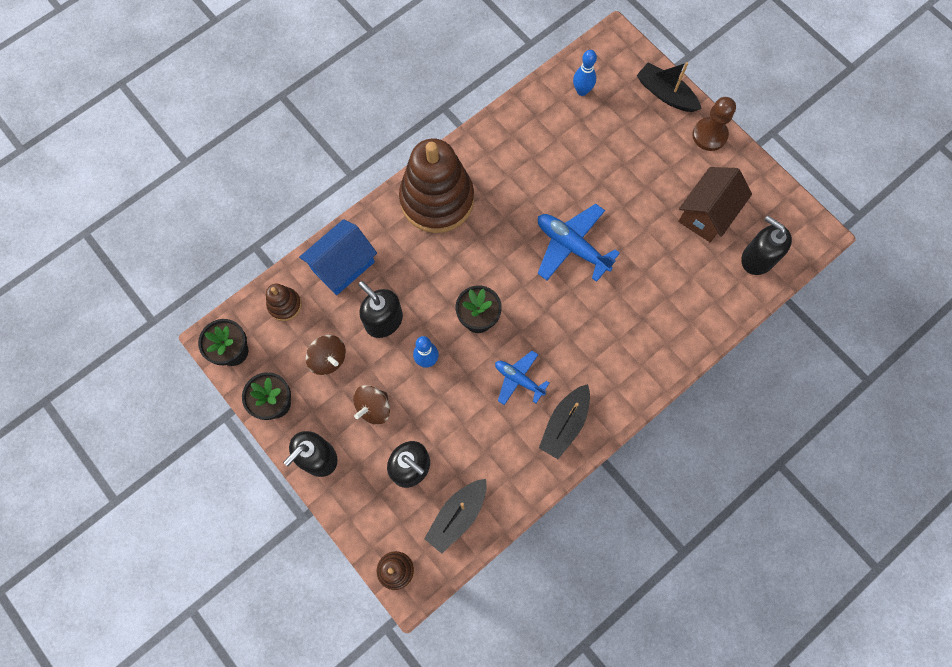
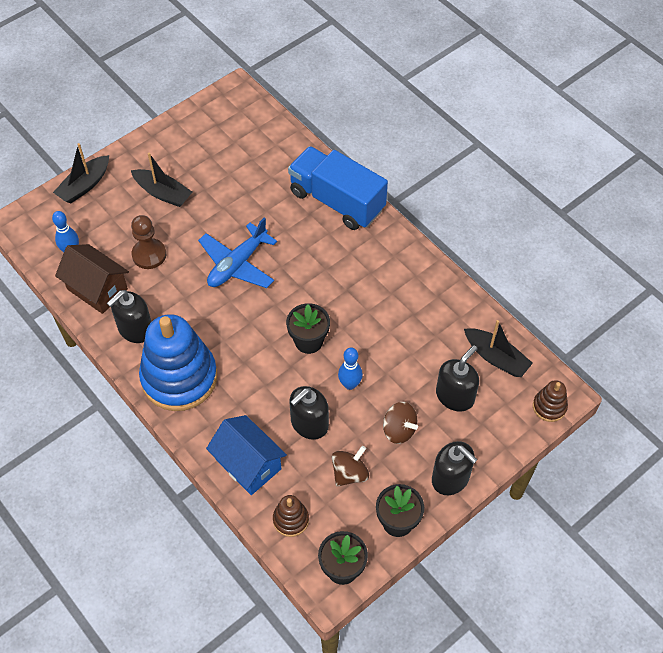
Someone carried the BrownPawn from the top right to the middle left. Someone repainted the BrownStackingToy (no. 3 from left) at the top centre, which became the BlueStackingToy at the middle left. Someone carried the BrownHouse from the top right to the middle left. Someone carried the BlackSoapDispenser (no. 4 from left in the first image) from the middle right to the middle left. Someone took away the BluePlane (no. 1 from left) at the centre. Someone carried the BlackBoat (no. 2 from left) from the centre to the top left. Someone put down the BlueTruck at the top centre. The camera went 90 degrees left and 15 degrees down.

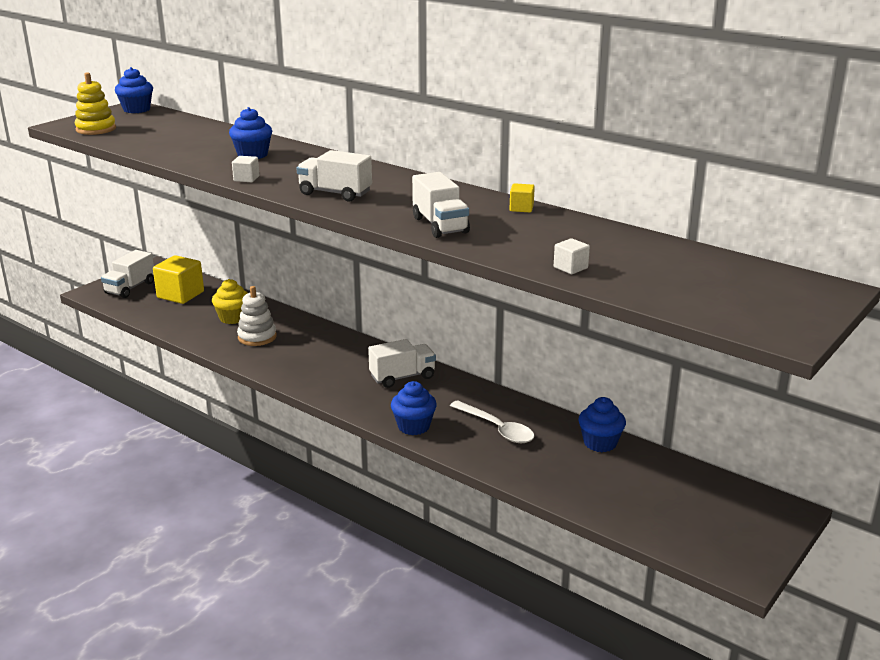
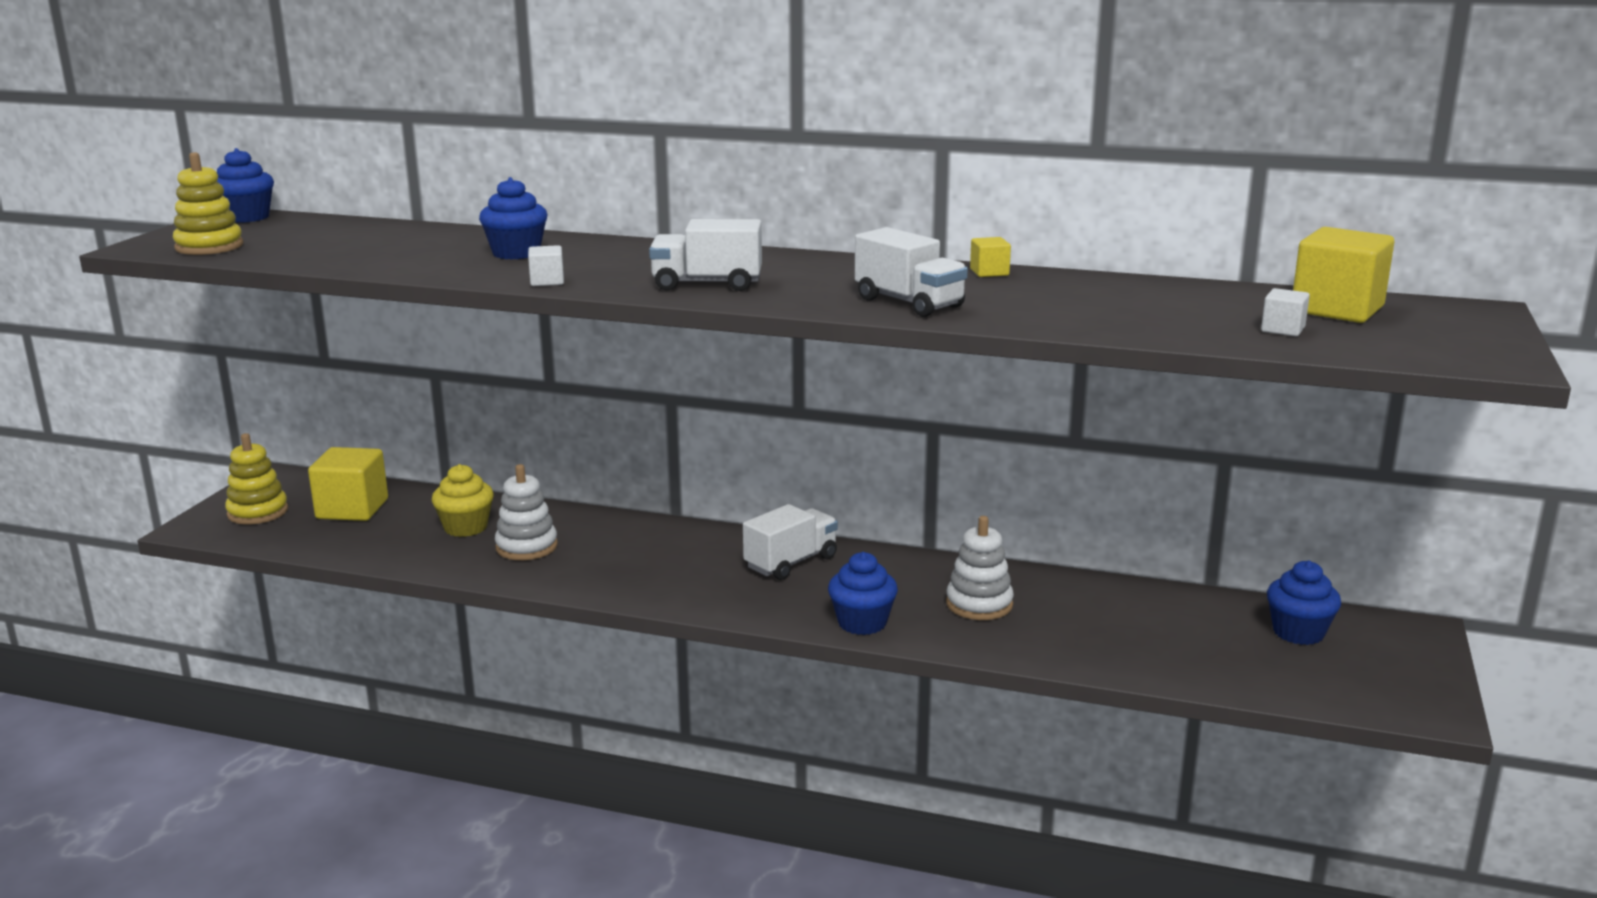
Someone carried the WhiteCube (no. 2 from left) from the centre to the middle right. Someone swapped the WhiteTruck (no. 1 from left) at the middle left for the YellowStackingToy (no. 2 from left) at the middle left. Someone carried the BlueCupcake (no. 4 from left) from the middle right to the bottom right. Someone swapped the WhiteSpoon at the centre for the WhiteStackingToy (no. 2 from left) at the centre. Someone put down the YellowCube (no. 3 from left) at the top right. The camera went 20 degrees left and 5 degrees down.

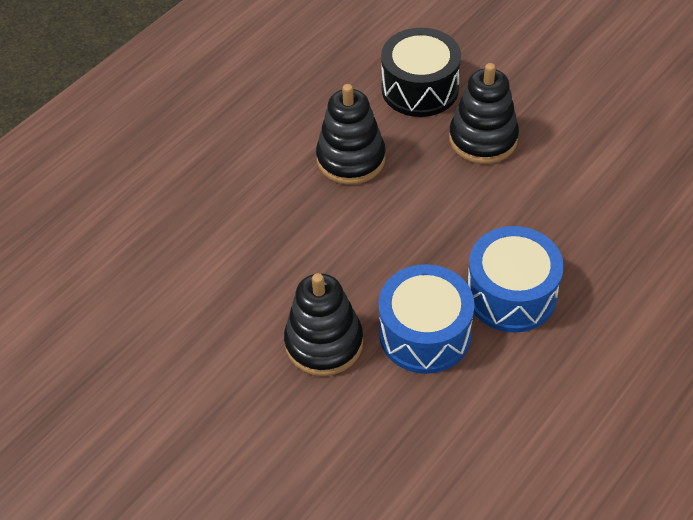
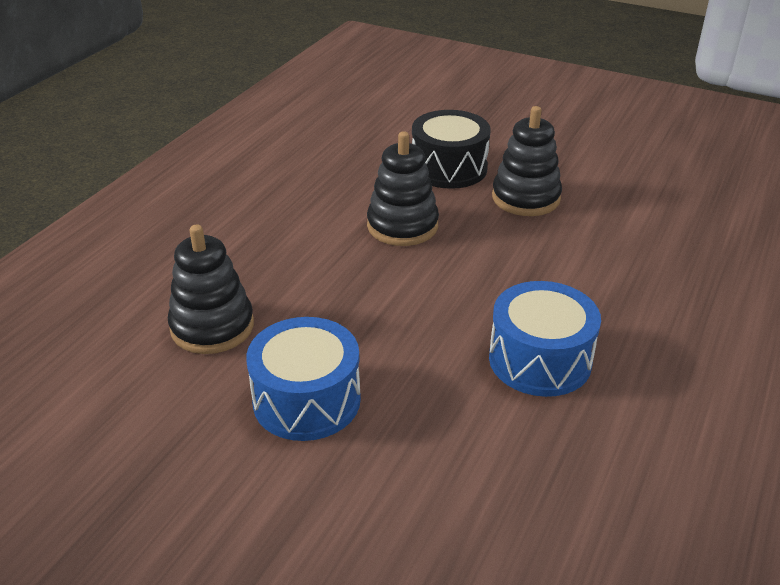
Someone carried the BlueDrum (no. 2 from left in the first image) from the middle right to the centre. Someone carried the BlackStackingToy (no. 1 from left) from the centre to the middle left. The camera went 15 degrees left and 15 degrees down.

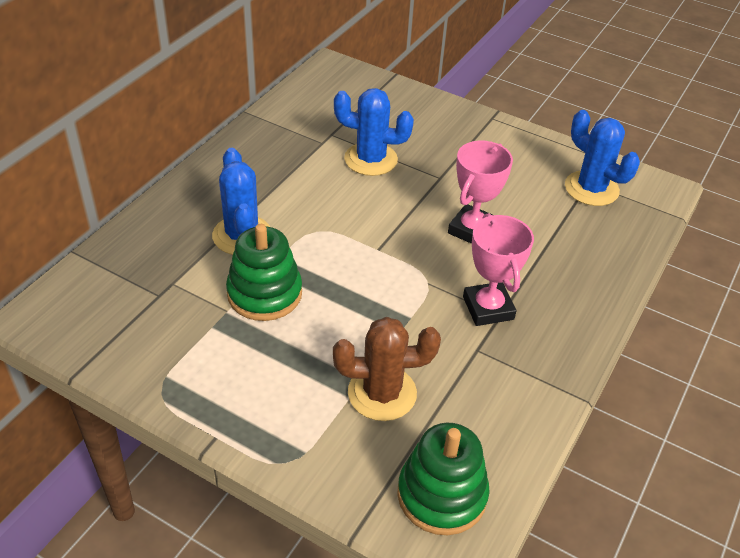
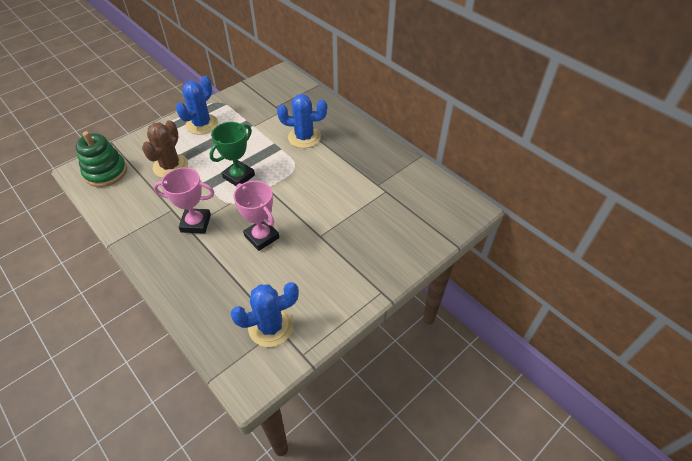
Someone carried the BlueCactus (no. 2 from left in the first image) from the top centre to the top left. Someone took away the GreenStackingToy (no. 1 from left) at the centre. Someone put down the GreenTrophy at the centre. The camera went 110 degrees right and 5 degrees up.

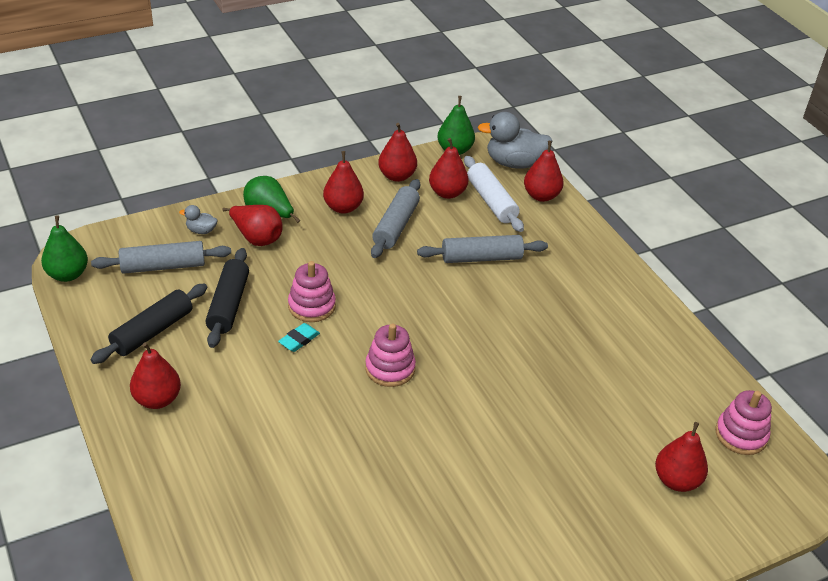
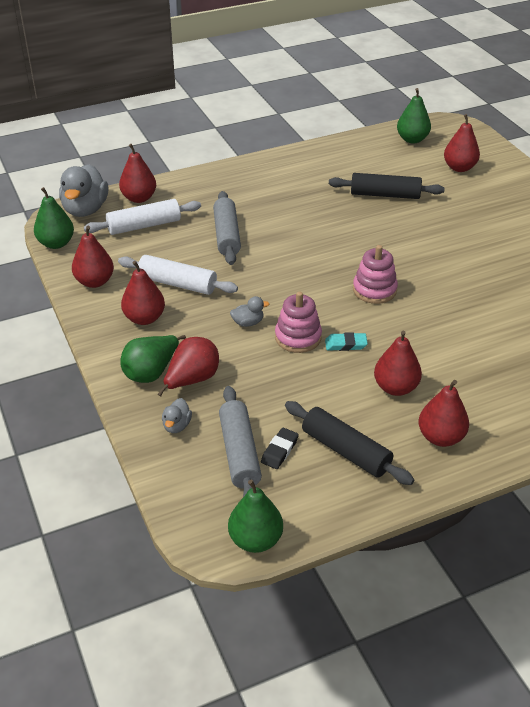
Someone carried the RedPear (no. 5 from left) from the top centre to the middle right. Someone repainted the GreyRollingPin (no. 2 from left) at the centre, which became the WhiteRollingPin (no. 2 from left) at the centre. Someone carried the BlackRollingPin (no. 2 from left) from the middle left to the top right. Someone rotated the TurquoiseEraser at the centre by 45 degrees counterclockwise. Someone swapped the PinkStackingToy (no. 3 from left) at the bottom right for the GreenPear (no. 4 from left) at the top right. Someone put down the GreyDuck (no. 3 from left) at the centre. Someone put down the BlackEraser at the centre. The camera went 85 degrees left and 0 degrees up.

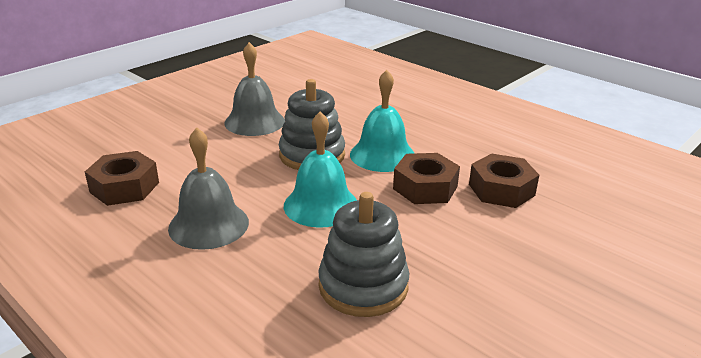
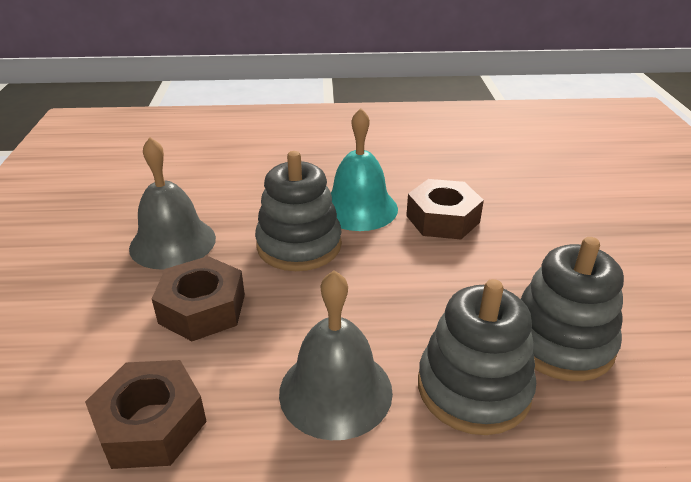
Someone took away the TurquoiseBell (no. 1 from left) at the centre. Someone carried the BrownNut (no. 3 from left in the first image) from the middle right to the middle left. Someone put down the GreyStackingToy (no. 2 from left) at the bottom right. The camera went 45 degrees left and 5 degrees up.

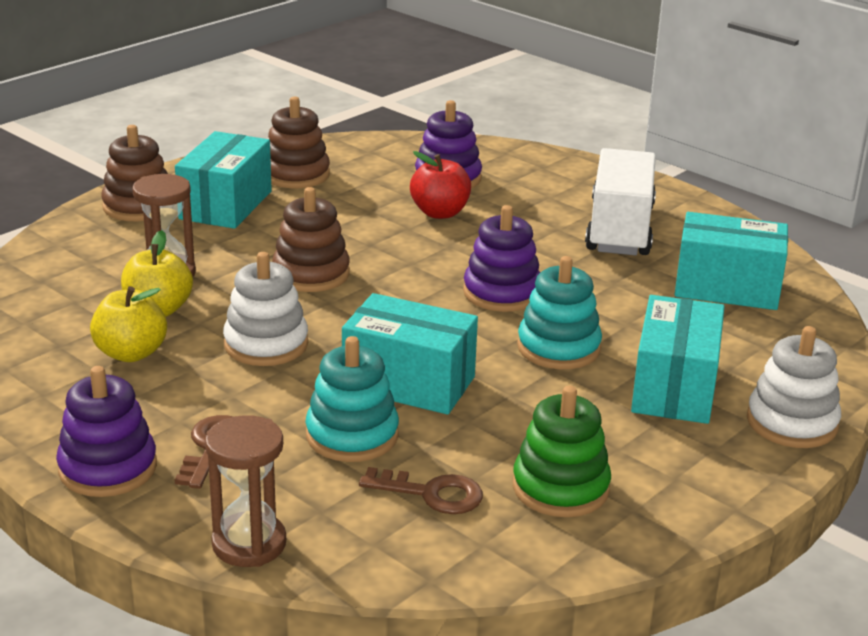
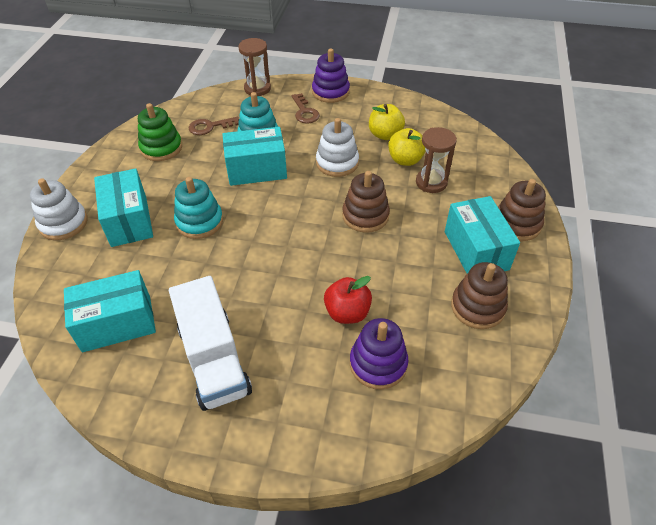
Someone took away the PurpleStackingToy (no. 3 from left) at the centre. The camera went 150 degrees right and 20 degrees up.

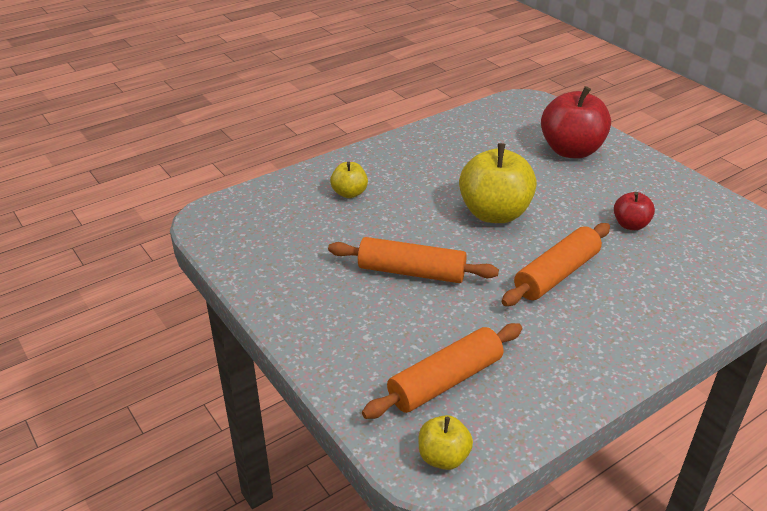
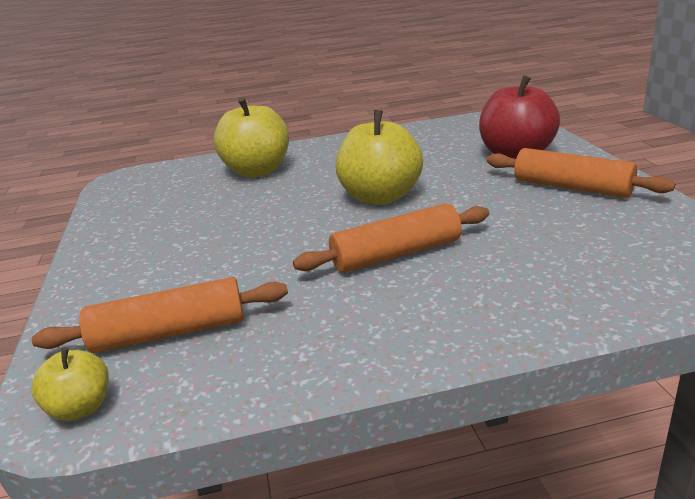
Someone scaled the YellowApple (no. 1 from left in the first image) at the centre by 1.96. Someone took away the RedApple (no. 2 from left) at the middle right. Someone carried the OrangeRollingPin (no. 1 from left in the first image) from the centre to the middle right. The camera went 25 degrees right and 10 degrees down.

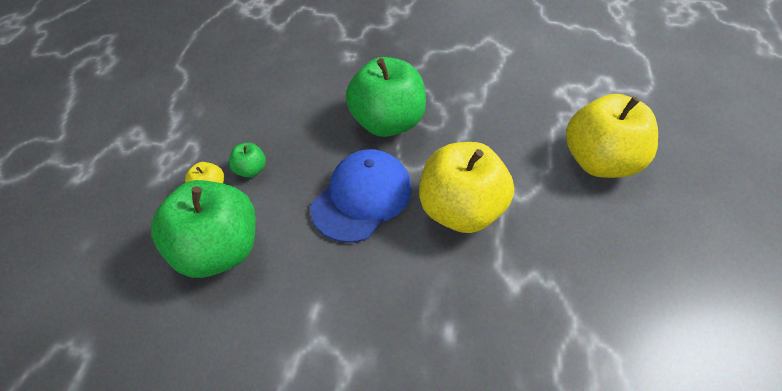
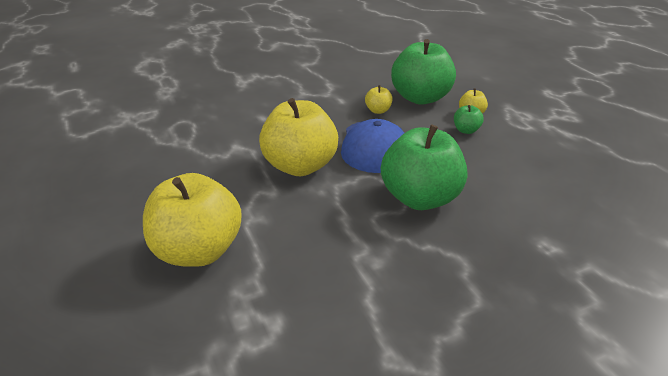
Someone put down the YellowApple (no. 3 from left) at the top centre. The camera went 145 degrees right and 15 degrees down.

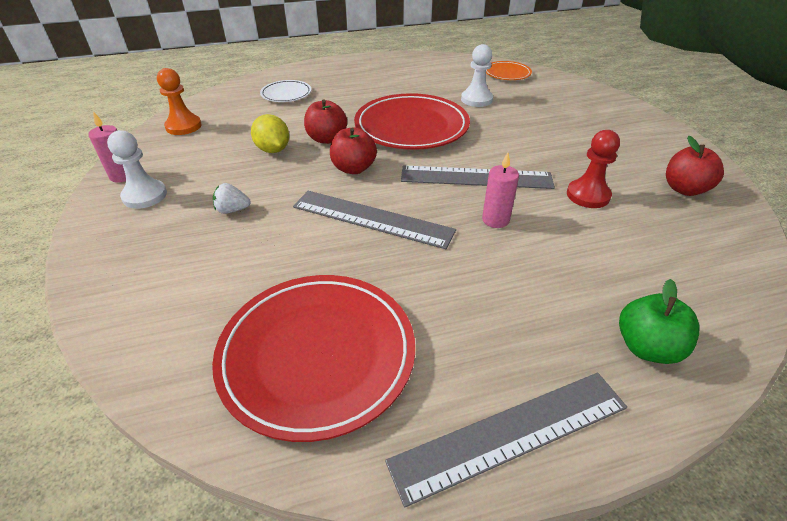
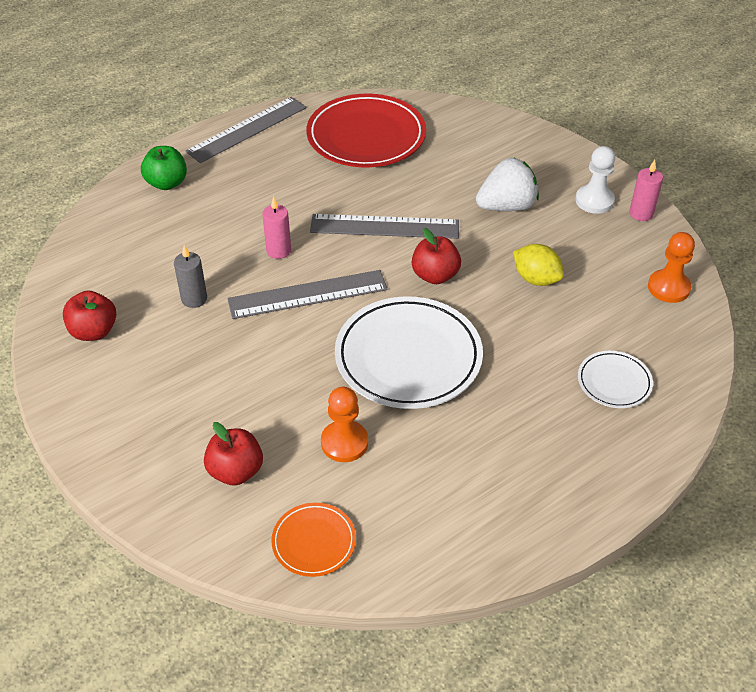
Someone repainted the WhitePawn (no. 2 from left) at the top centre, which became the OrangePawn (no. 1 from left) at the centre. Someone repainted the RedPlate (no. 2 from left) at the top centre, which became the WhitePlate (no. 1 from left) at the centre. Someone carried the RedApple (no. 1 from left in the first image) from the top centre to the middle left. Someone swapped the RedPawn at the top right for the GreyCandle at the middle left. Someone scaled the WhiteStrawberry at the middle left by 1.99. The camera went 160 degrees right and 5 degrees up.

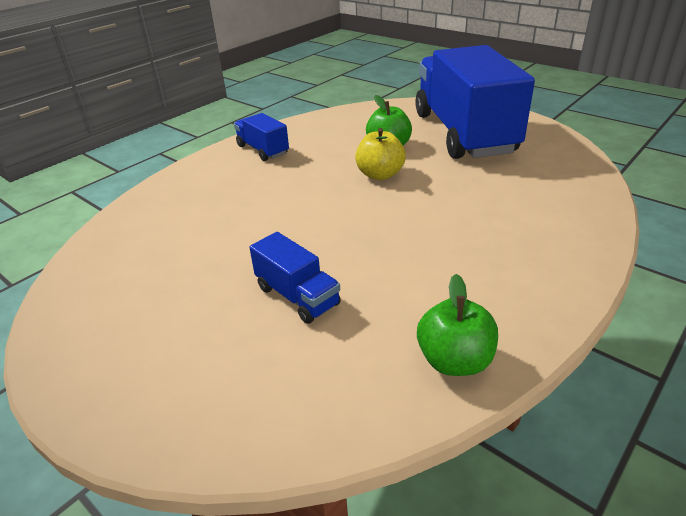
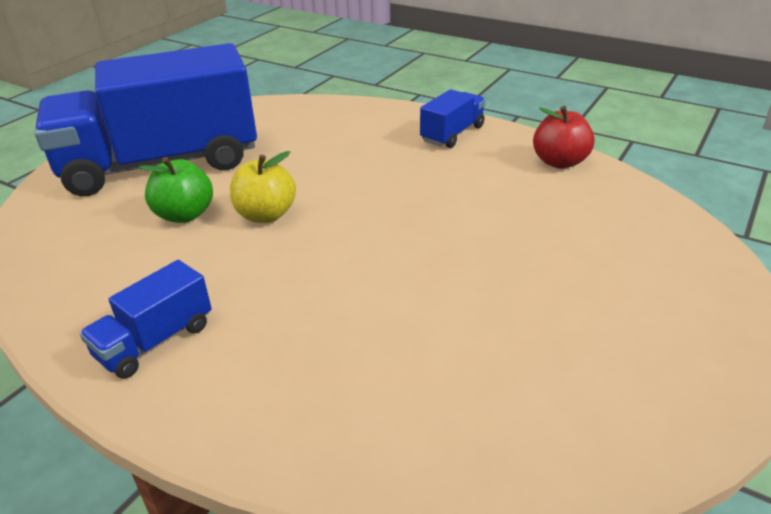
Someone carried the BlueTruck (no. 2 from left in the first image) from the centre to the top centre. Someone repainted the GreenApple (no. 2 from left) at the centre, which became the RedApple at the top right. The camera went 100 degrees left and 0 degrees up.

